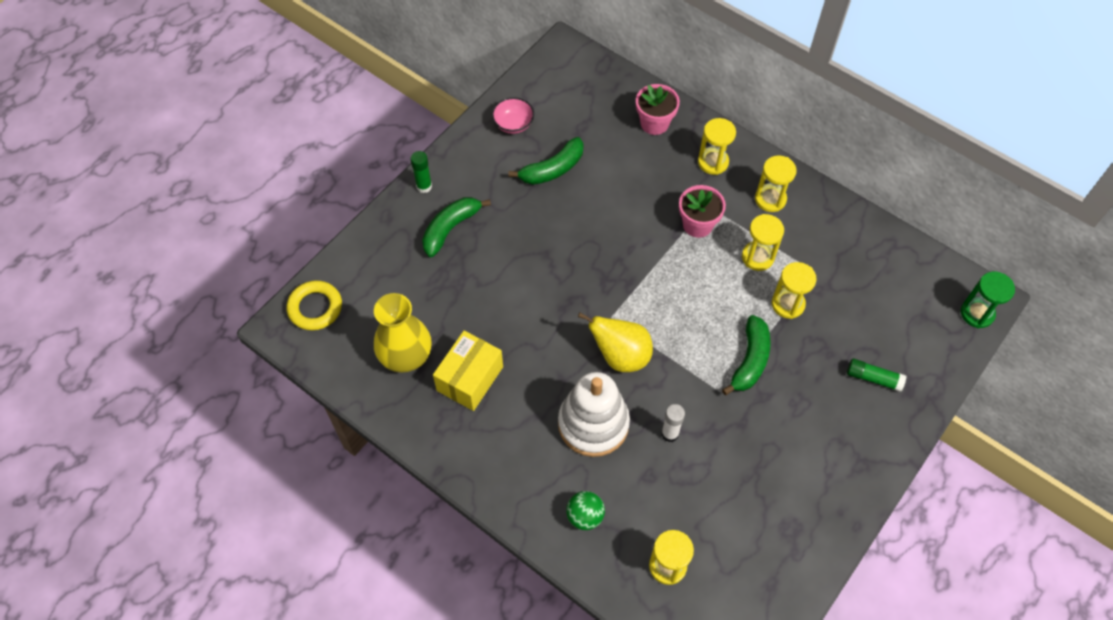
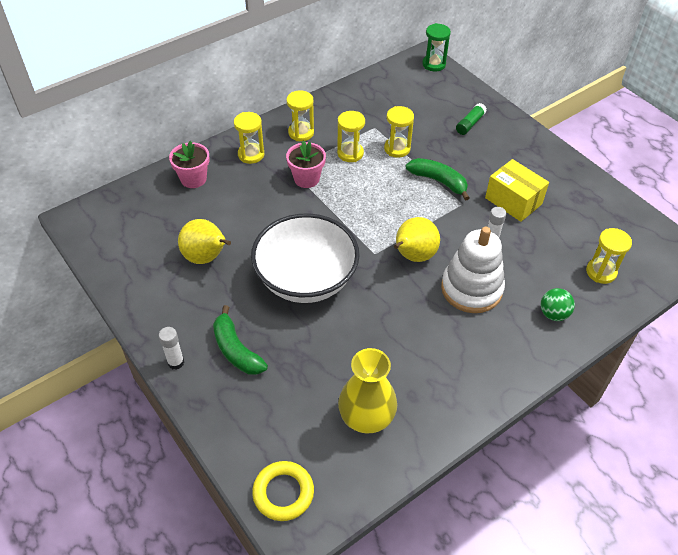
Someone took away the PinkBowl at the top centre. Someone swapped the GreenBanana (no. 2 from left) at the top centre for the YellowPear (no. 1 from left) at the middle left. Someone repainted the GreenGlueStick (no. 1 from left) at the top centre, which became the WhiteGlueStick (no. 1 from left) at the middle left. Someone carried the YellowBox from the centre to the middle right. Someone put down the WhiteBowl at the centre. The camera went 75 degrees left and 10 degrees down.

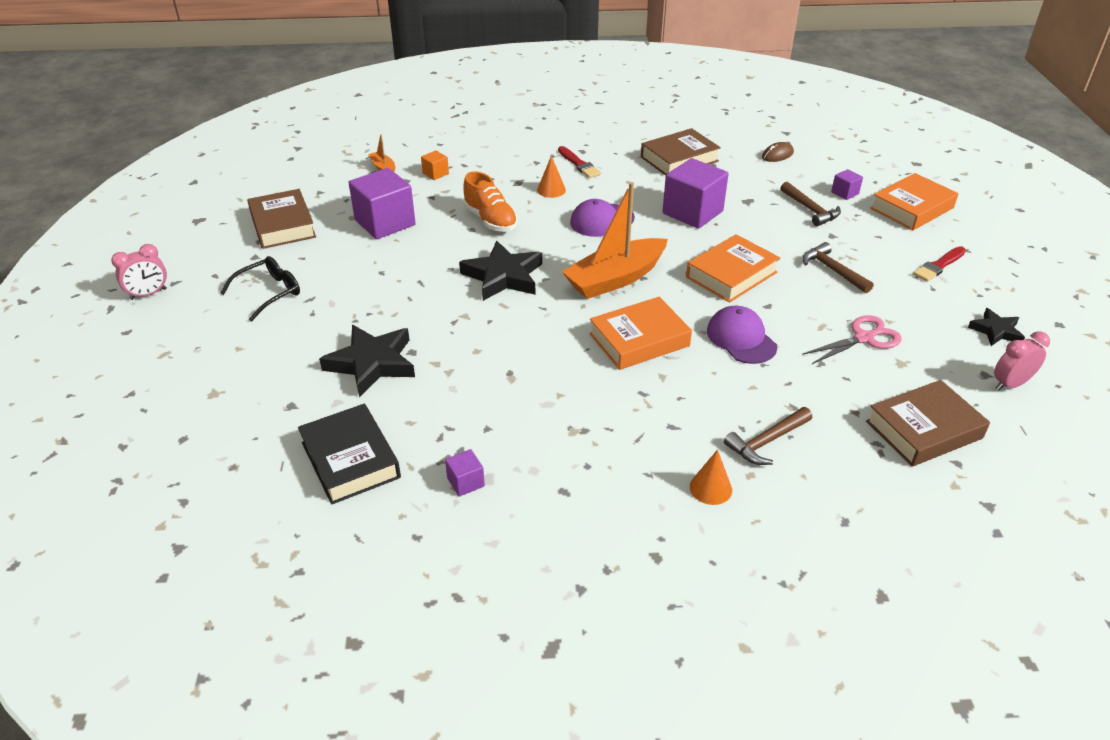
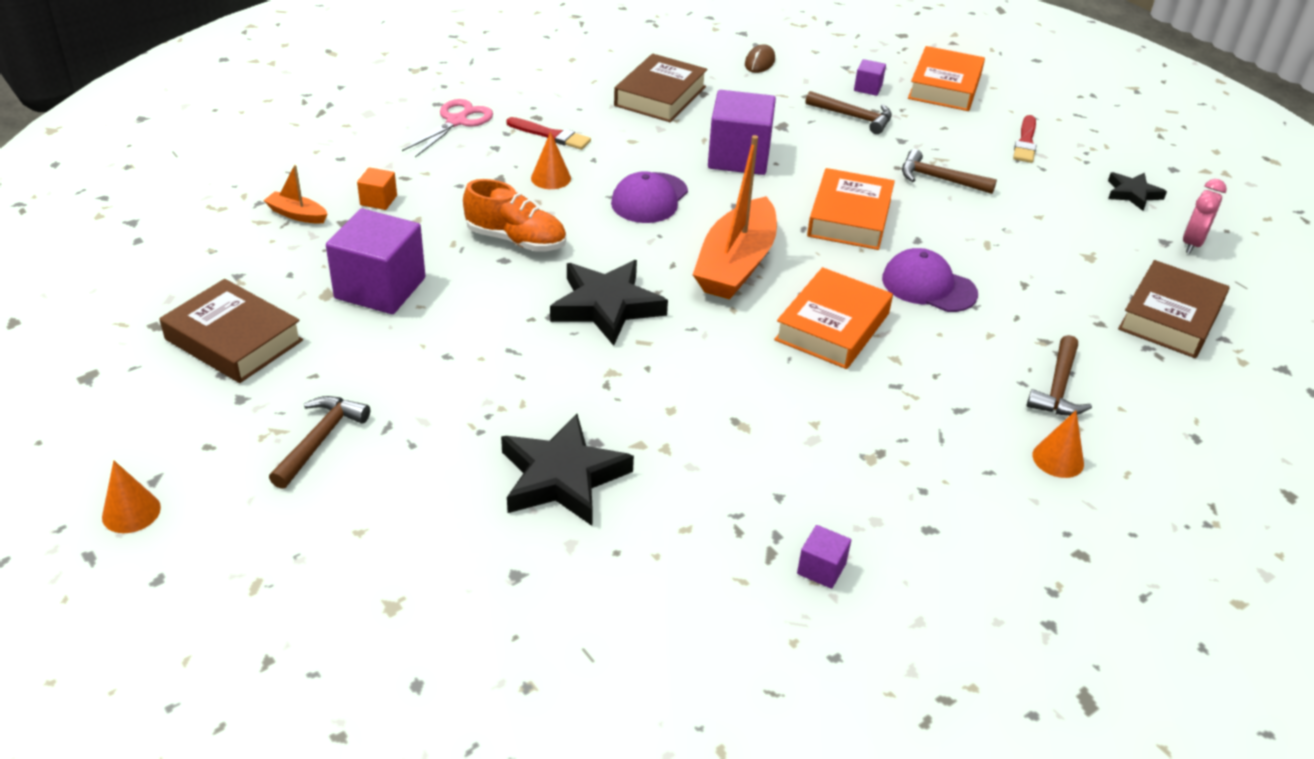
Someone swapped the PinkClock (no. 1 from left) at the middle left for the OrangeCone (no. 1 from left) at the middle left. Someone swapped the BlackGlasses at the middle left for the BrownHammer (no. 1 from left) at the middle left. Someone carried the PinkScissors from the middle right to the top centre. Someone took away the BlackBook at the middle left. The camera went 35 degrees left and 0 degrees up.

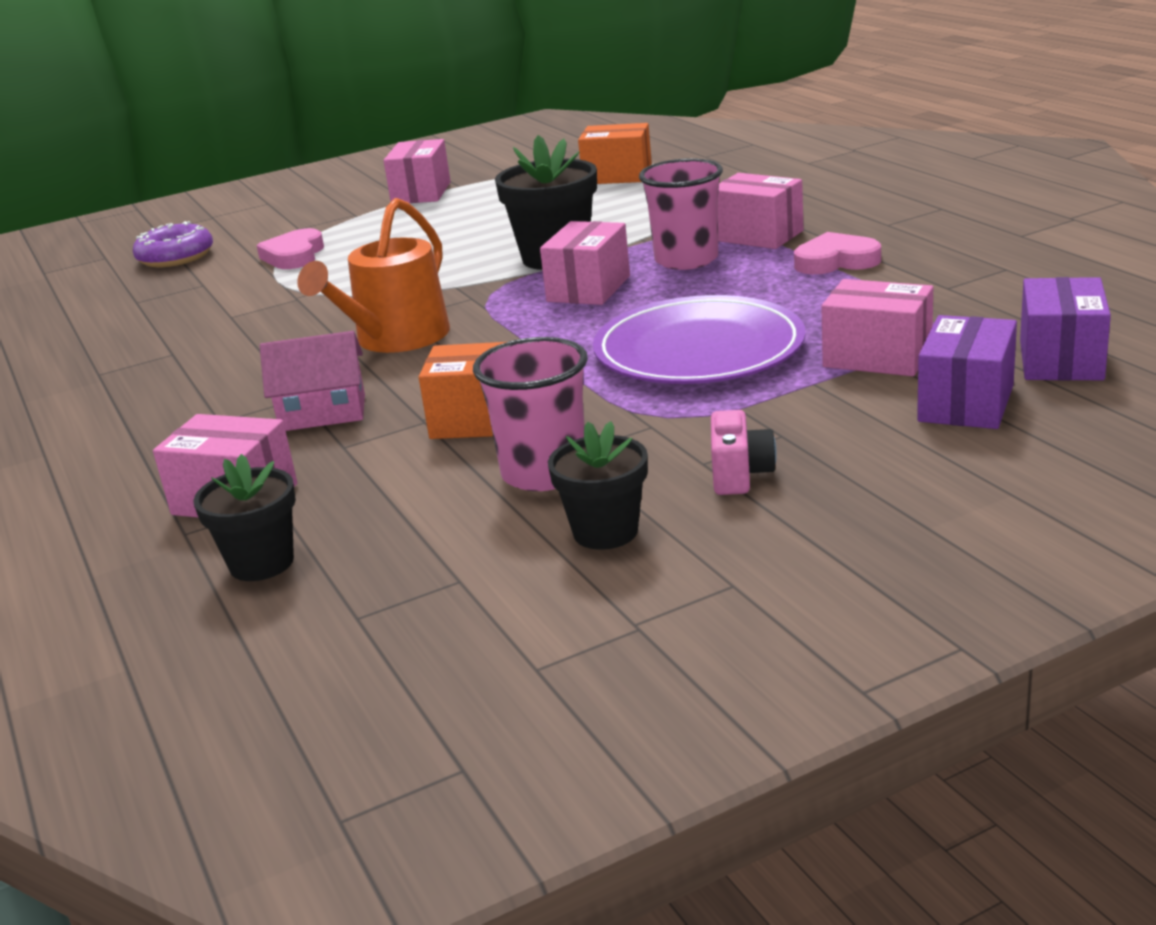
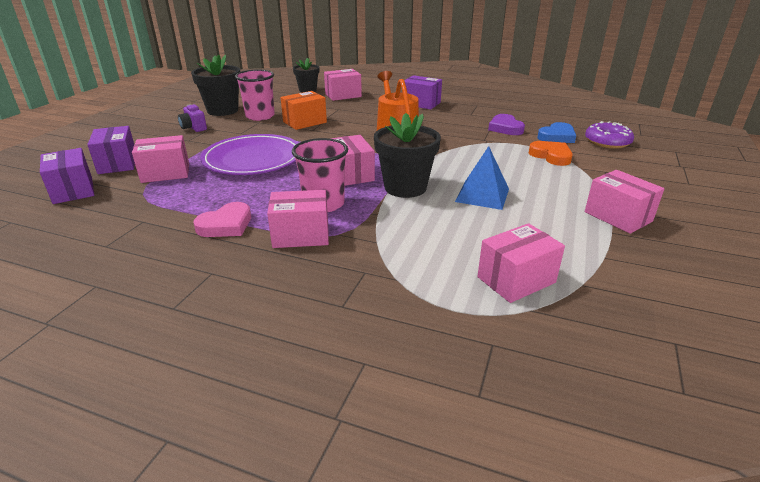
Someone repainted the OrangeBox (no. 2 from left) at the top centre, which became the PinkBox (no. 5 from left) at the middle right. Someone repainted the PinkHeart (no. 1 from left) at the top left, which became the OrangeHeart at the top right. Someone took away the PinkHouse at the middle left. Someone repainted the PinkCamera at the centre, which became the PurpleCamera at the top left. Someone scaled the BlackFlowerPot (no. 3 from left in the first image) at the centre by 1.56. Someone put down the PurpleBox (no. 3 from left) at the top centre. Someone put down the PurpleHeart at the top centre. Someone put down the BlueHeart at the top right. Someone put down the BluePyramid at the centre. The camera went 135 degrees right and 5 degrees up.

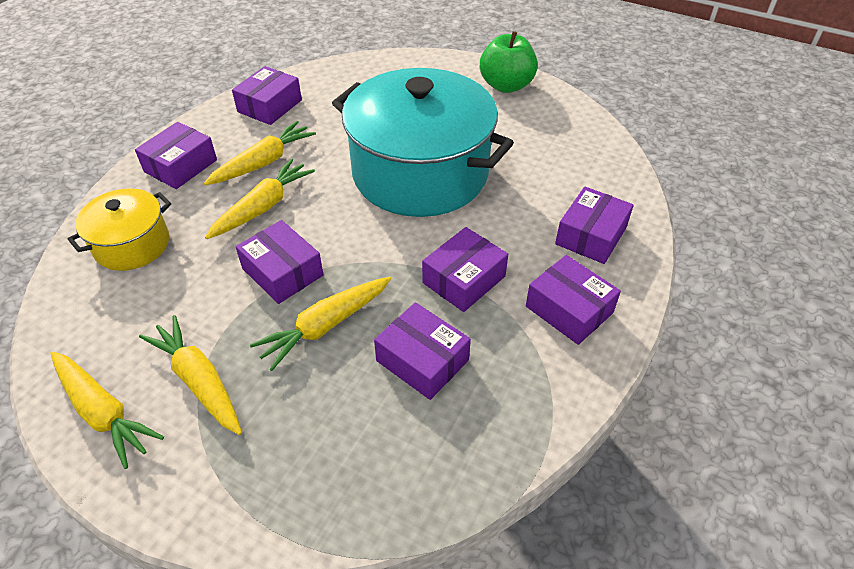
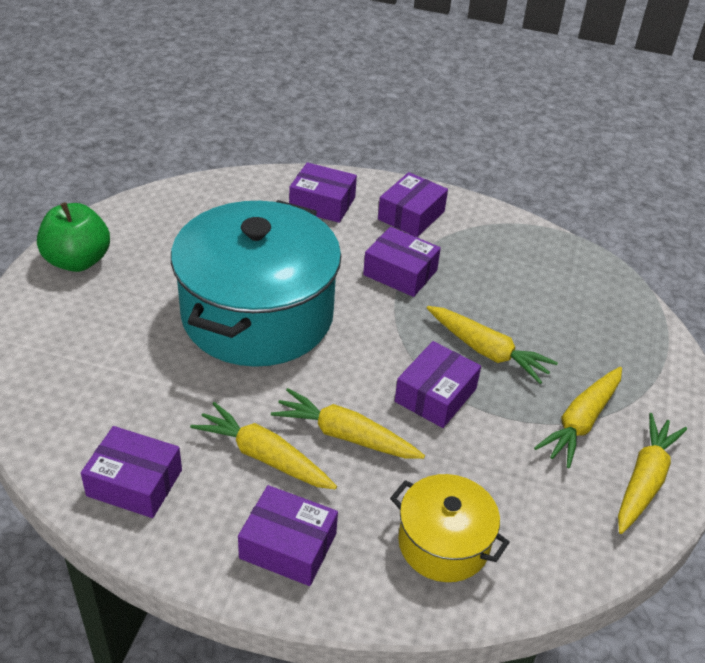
Someone took away the PurpleBox (no. 4 from left) at the centre. The camera went 105 degrees left and 5 degrees down.

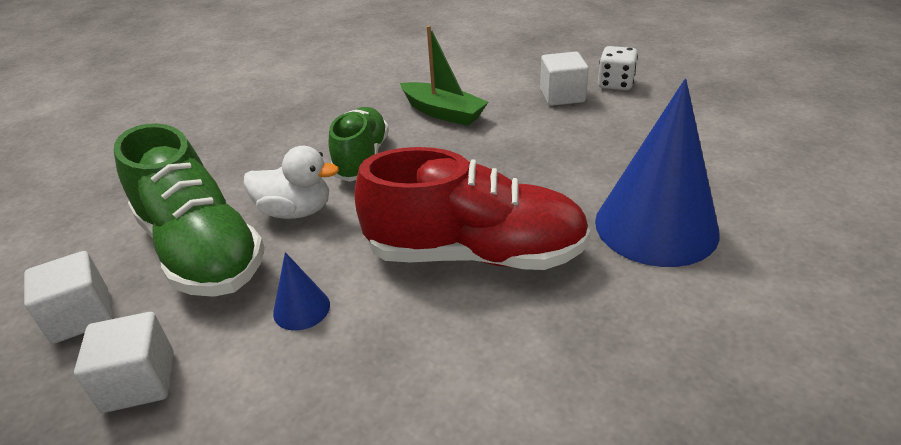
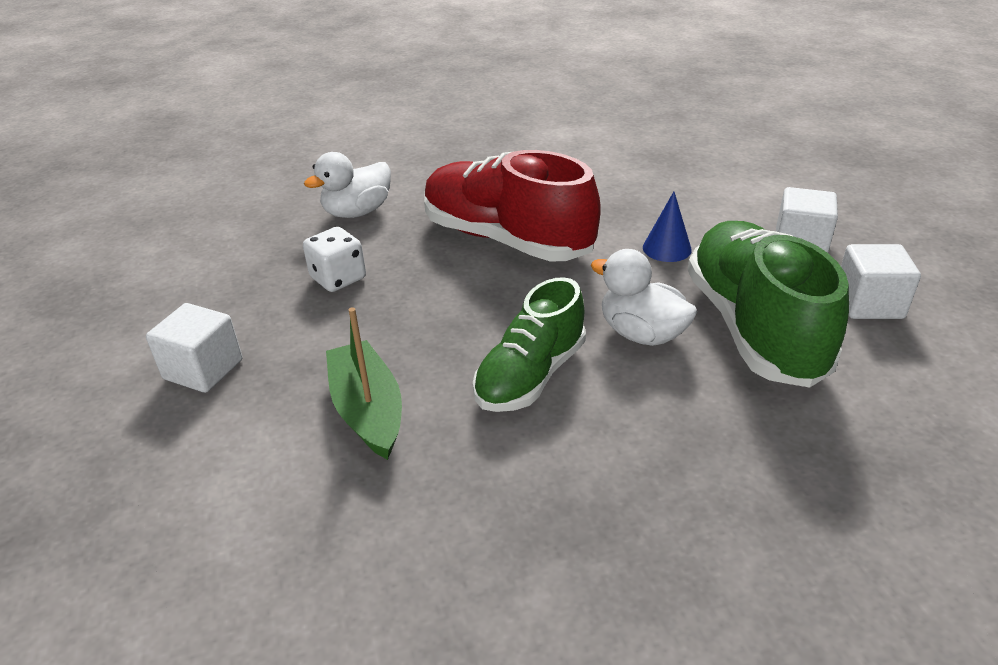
Someone carried the WhiteDice from the top right to the centre. Someone swapped the BlueCone (no. 2 from left) at the middle right for the WhiteDuck (no. 1 from left) at the top centre. The camera went 150 degrees left and 0 degrees up.

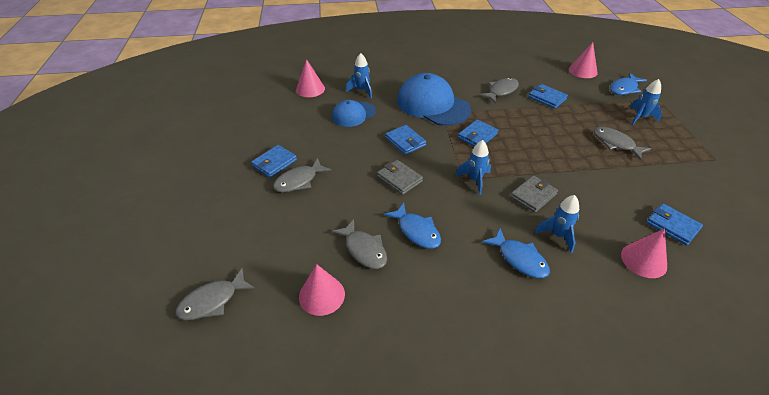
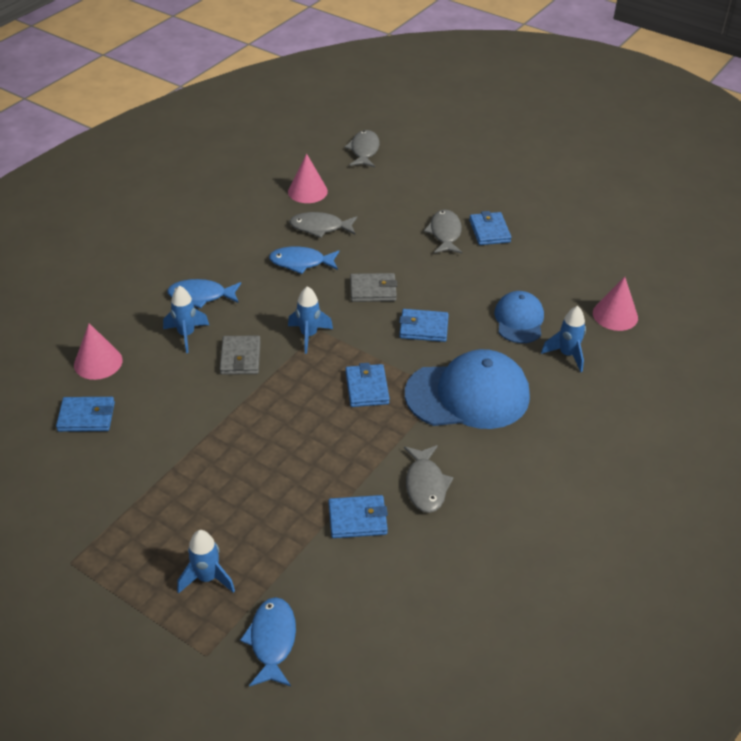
Someone took away the PinkCone (no. 3 from left) at the top right. Someone took away the GreyFish (no. 5 from left) at the middle right. The camera went 130 degrees right and 0 degrees up.

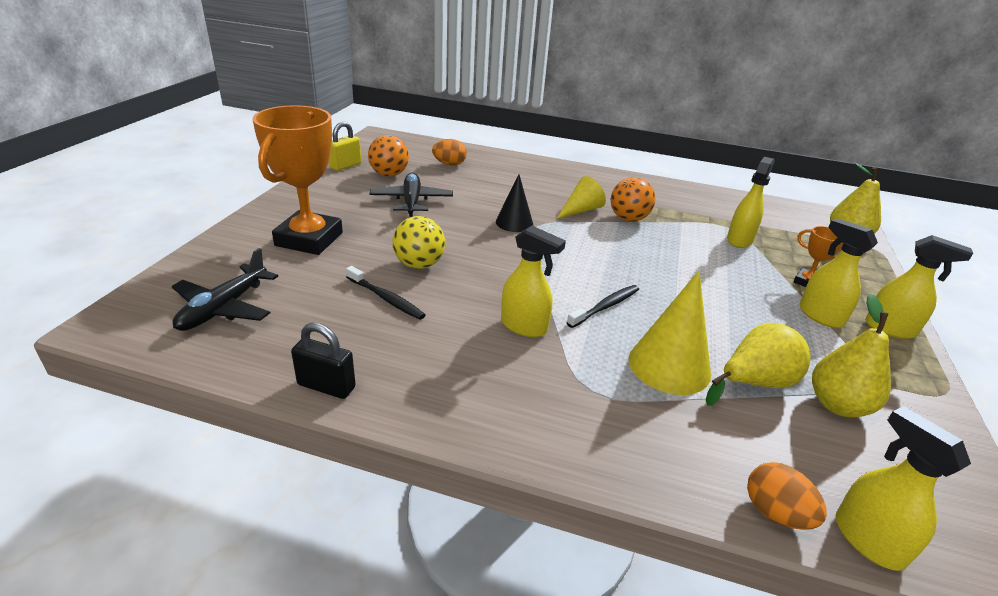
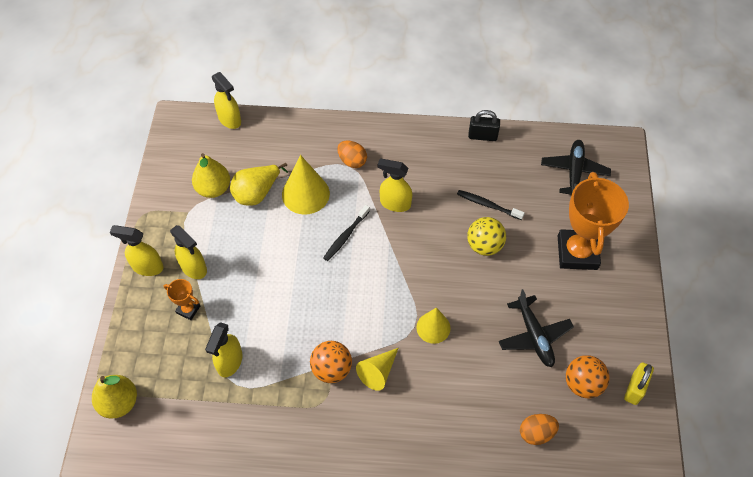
Someone repainted the BlackCone at the centre, which became the YellowCone (no. 3 from left) at the bottom centre. Someone carried the OrangeEgg (no. 2 from left in the first image) from the bottom right to the top centre. The camera went 170 degrees right and 25 degrees up.

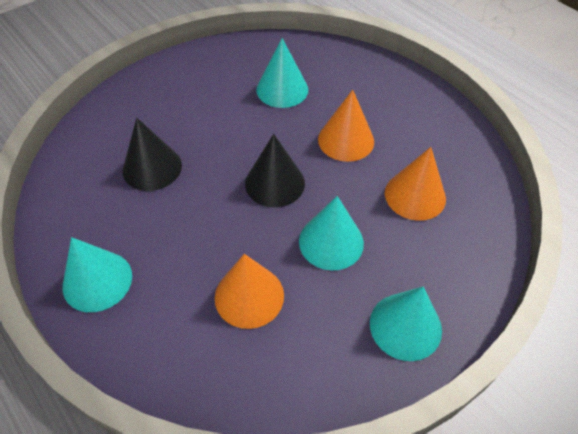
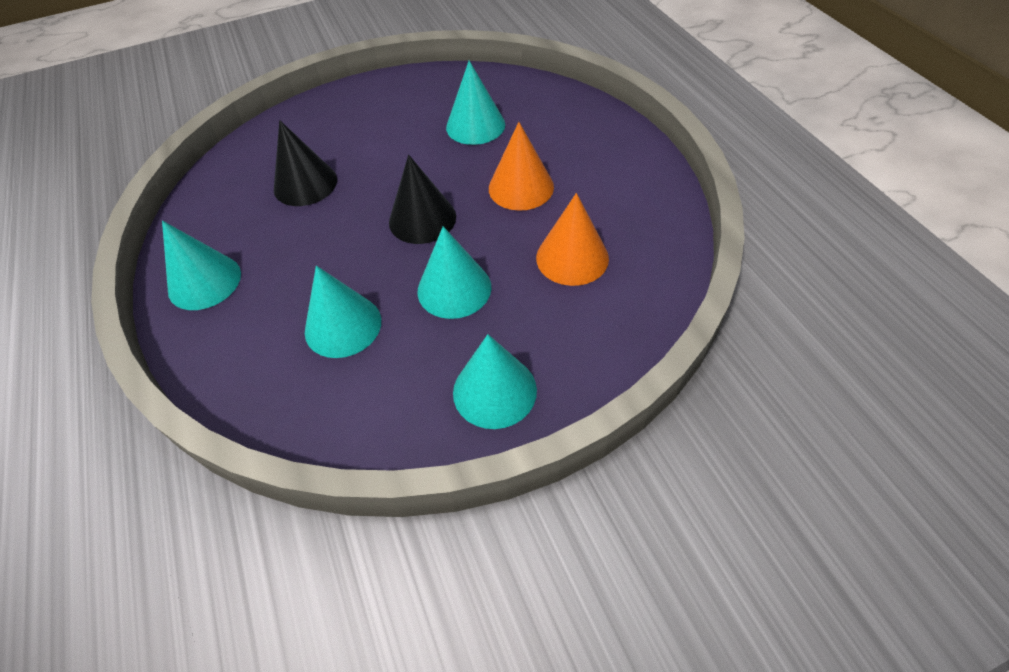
Someone repainted the OrangeCone (no. 1 from left) at the bottom centre, which became the TurquoiseCone (no. 2 from left) at the centre. The camera went 20 degrees right and 0 degrees up.

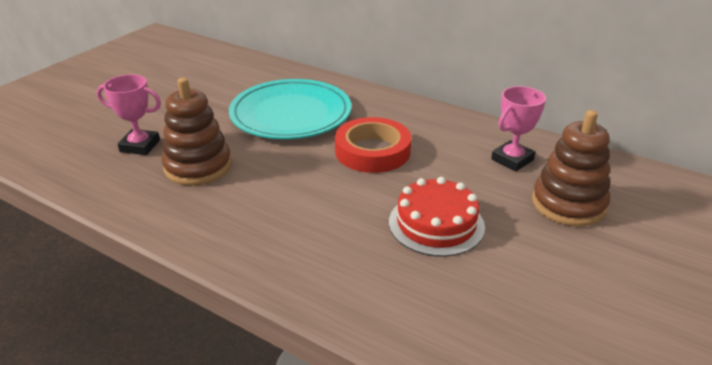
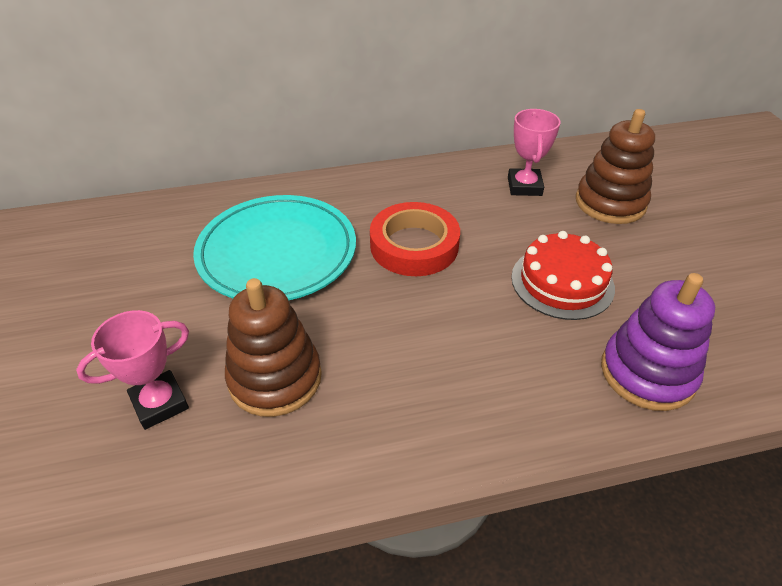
Someone put down the PurpleStackingToy at the middle right. The camera went 45 degrees left and 10 degrees up.

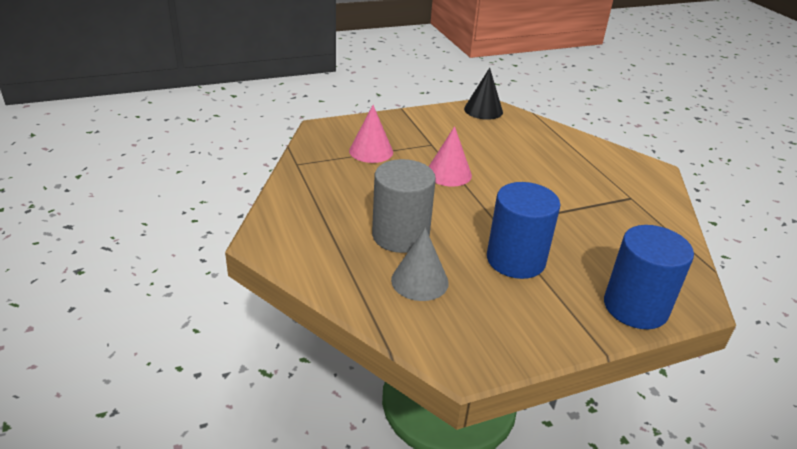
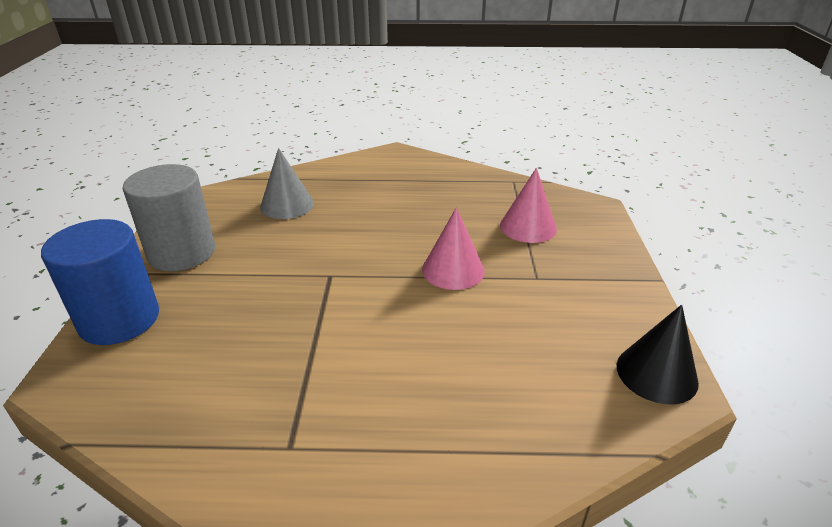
Someone carried the GreyCylinder from the centre to the middle left. Someone took away the BlueCylinder (no. 1 from left) at the centre. The camera went 115 degrees right and 0 degrees up.

